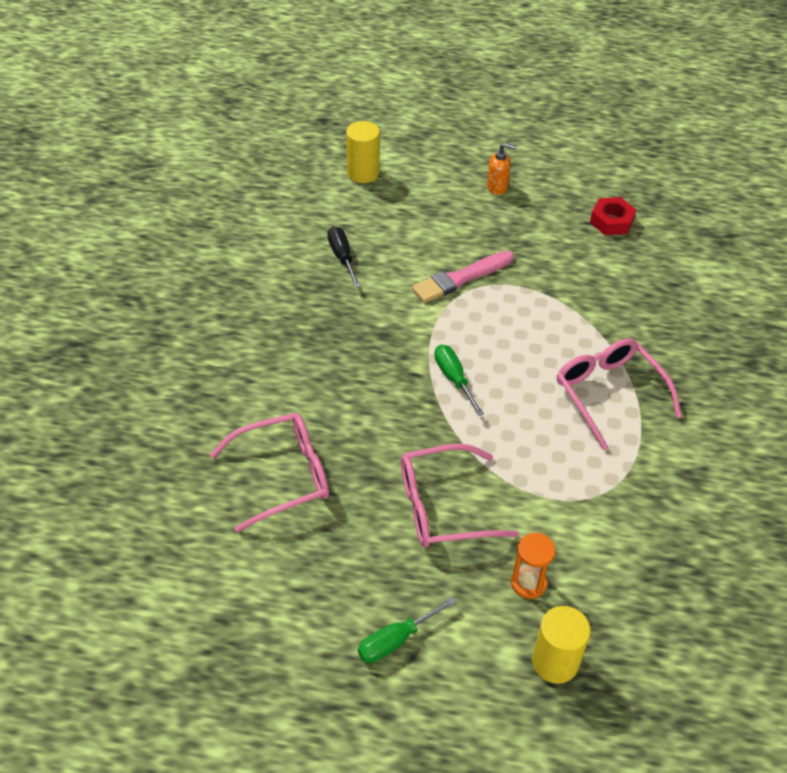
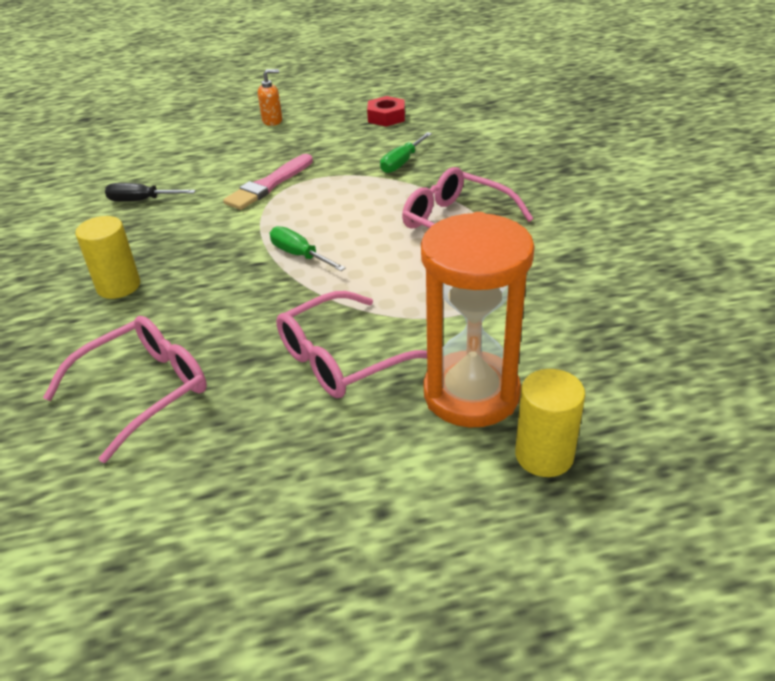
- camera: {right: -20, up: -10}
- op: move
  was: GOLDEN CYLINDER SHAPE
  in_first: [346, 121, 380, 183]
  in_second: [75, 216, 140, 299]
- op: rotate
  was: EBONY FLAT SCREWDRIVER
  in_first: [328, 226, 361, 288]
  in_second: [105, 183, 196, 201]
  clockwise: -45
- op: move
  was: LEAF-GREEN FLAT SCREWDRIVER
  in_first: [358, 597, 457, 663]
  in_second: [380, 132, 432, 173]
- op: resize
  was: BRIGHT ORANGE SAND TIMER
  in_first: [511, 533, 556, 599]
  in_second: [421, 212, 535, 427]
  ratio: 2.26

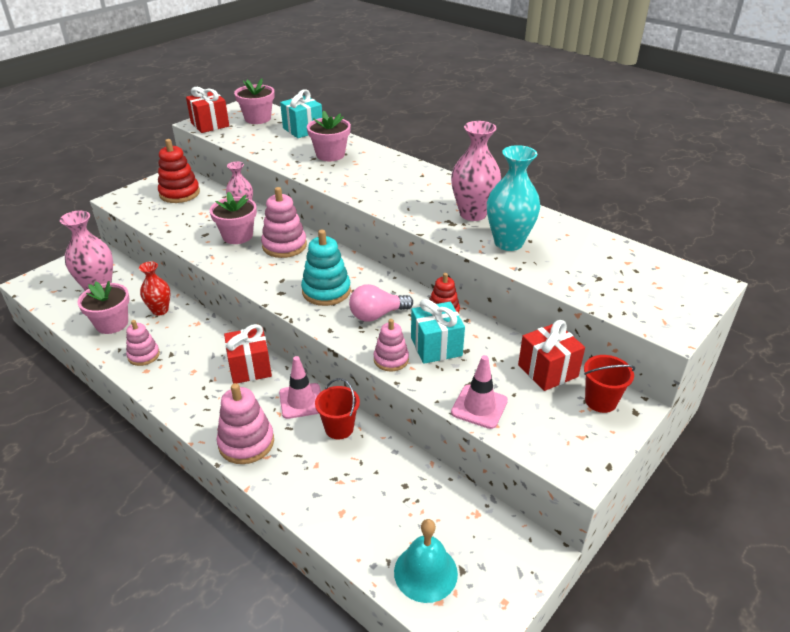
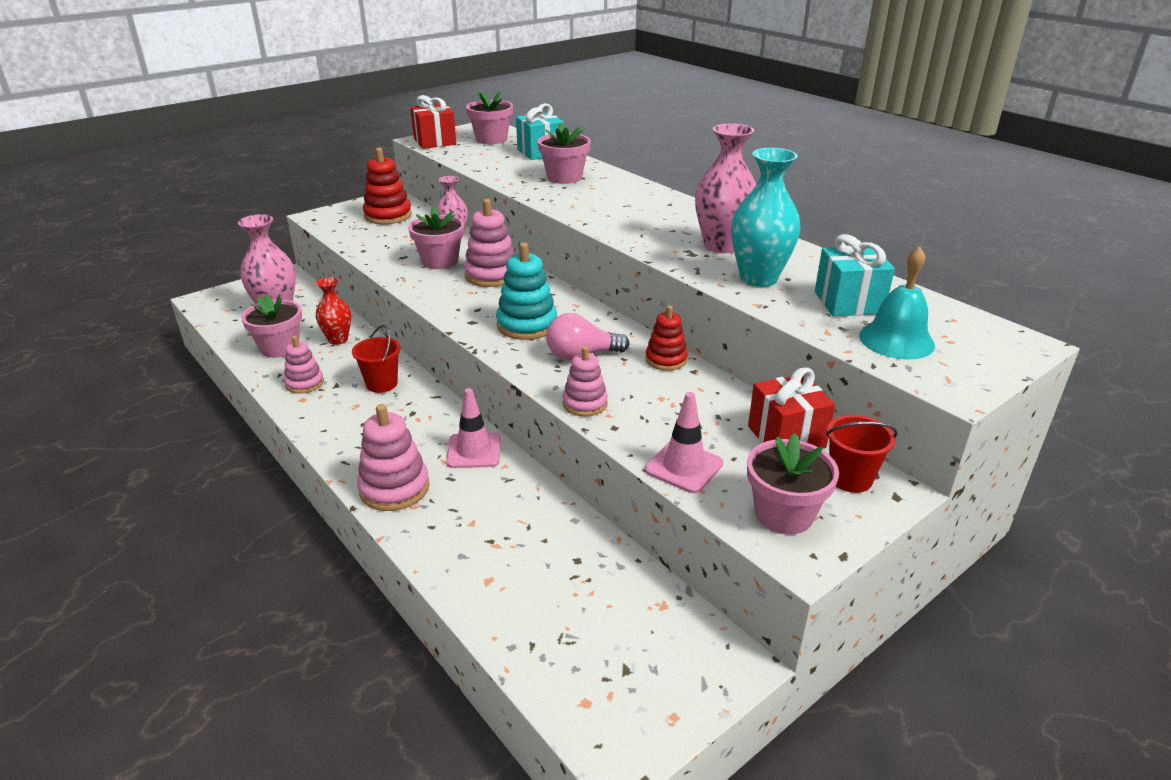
- camera: {right: 10, up: -5}
- op: move
  was: CRIMSON PAIL
  in_first: [315, 378, 360, 439]
  in_second: [352, 325, 401, 393]
- op: insert
  now: PINK PLANT POT
  in_second: [747, 433, 839, 535]
- op: move
  was: TURQUOISE GIFT
  in_first: [411, 299, 465, 364]
  in_second: [815, 234, 895, 316]
- op: move
  was: TURQUOISE BELL
  in_first: [394, 519, 458, 603]
  in_second: [859, 246, 935, 359]
- op: delete
  was: CRIMSON GIFT
  in_first: [224, 324, 272, 384]

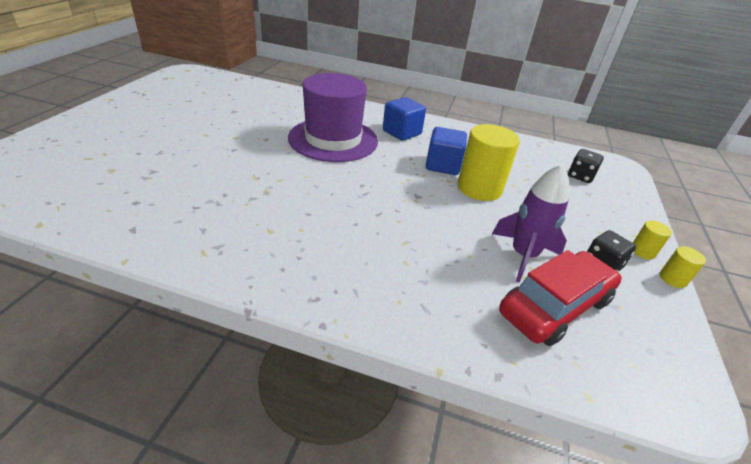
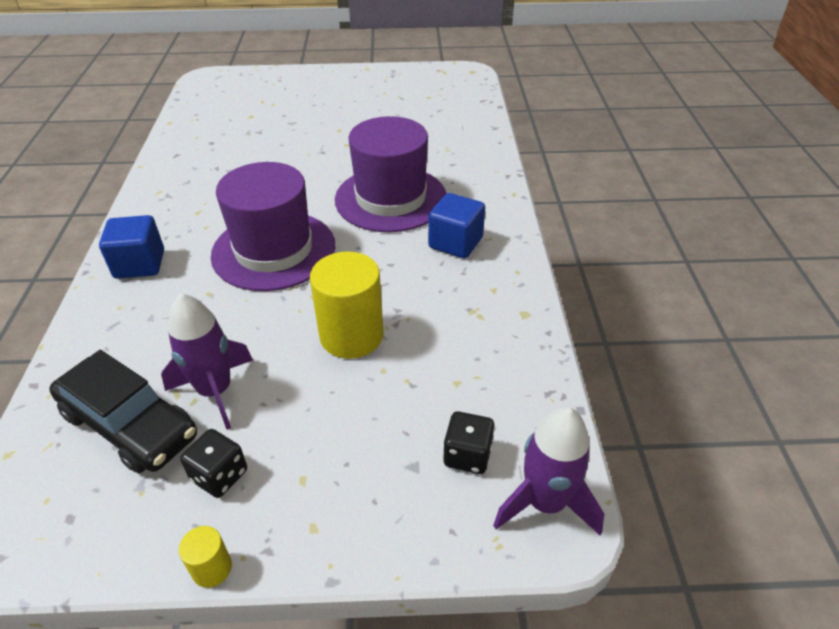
- camera: {right: 75, up: 5}
- op: recolor
  was: CRIMSON CAR
  now: EBONY CAR
  in_first: [499, 250, 622, 346]
  in_second: [49, 350, 197, 473]
- op: move
  was: BLUE SOLID CUBE
  in_first: [426, 127, 467, 175]
  in_second: [99, 215, 164, 279]
- op: insert
  now: VIOLET TALL HAT
  in_second: [211, 162, 336, 291]
- op: insert
  now: VIOLET SPACESHIP
  in_second: [493, 407, 604, 535]
- op: delete
  was: GOLDEN CYLINDER SHAPE
  in_first: [633, 220, 672, 260]

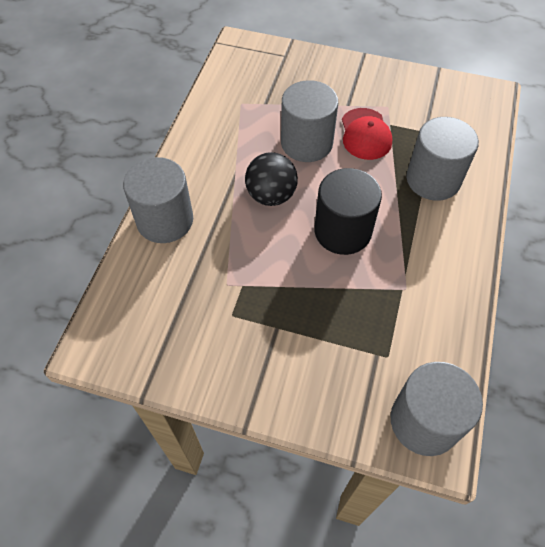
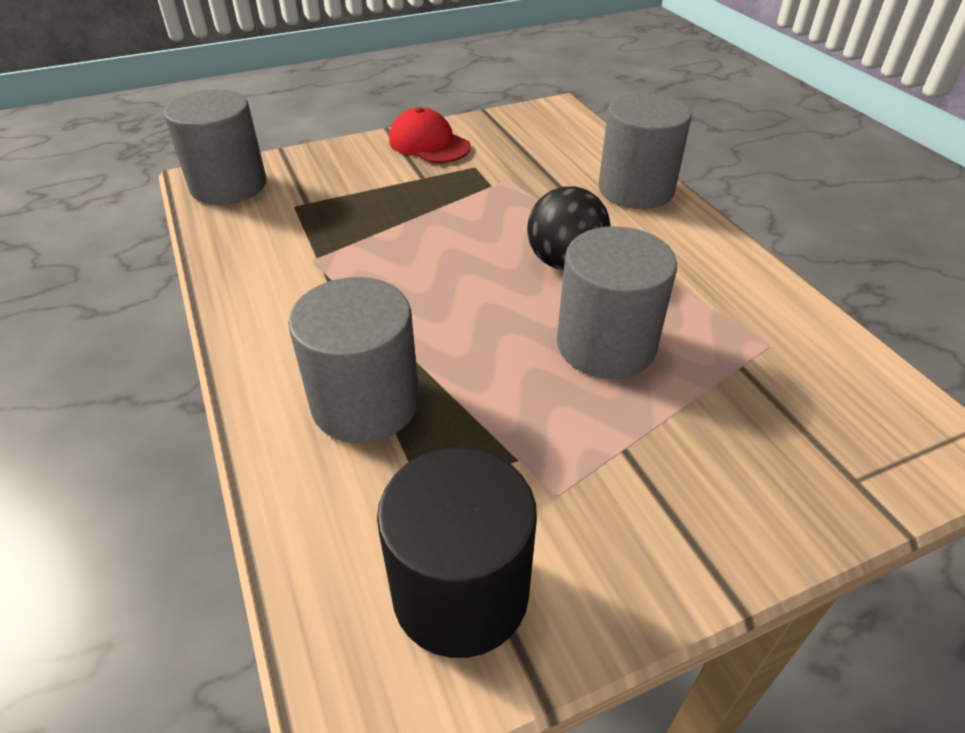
- camera: {right: 140, up: -15}
- op: move
  was: EBONY CYLINDER SHAPE
  in_first: [314, 168, 382, 255]
  in_second: [377, 447, 537, 658]
- op: move
  was: CRIMSON BASEBALL CAP
  in_first: [342, 108, 392, 160]
  in_second: [389, 107, 471, 163]

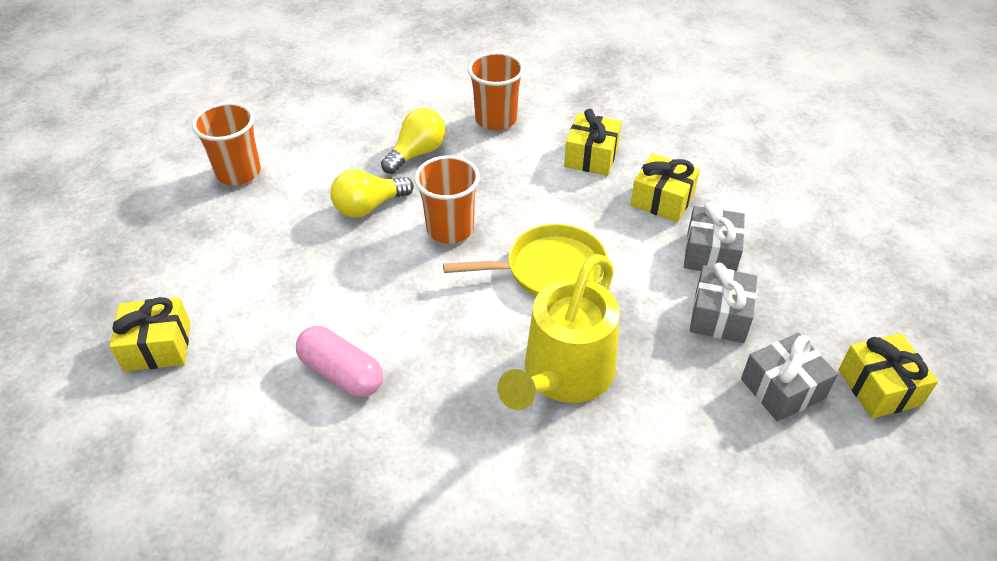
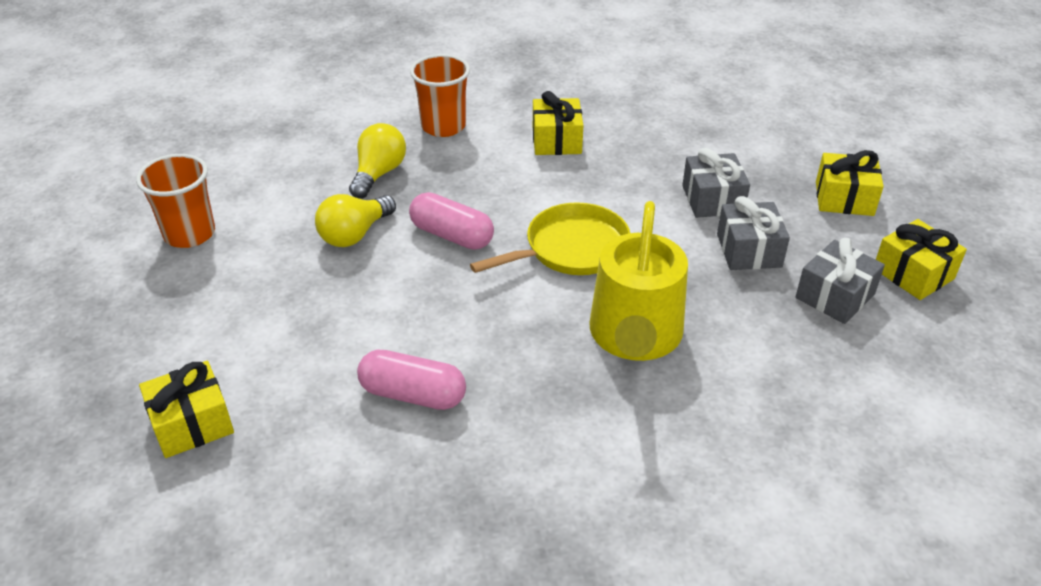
- camera: {right: -20, up: -5}
- op: replace
  was: BRIGHT ORANGE CUP
  now: PINK CAPSULE
  in_first: [414, 155, 480, 244]
  in_second: [409, 192, 494, 250]
- op: move
  was: GOLDEN GIFT
  in_first: [631, 153, 700, 222]
  in_second: [816, 150, 884, 216]

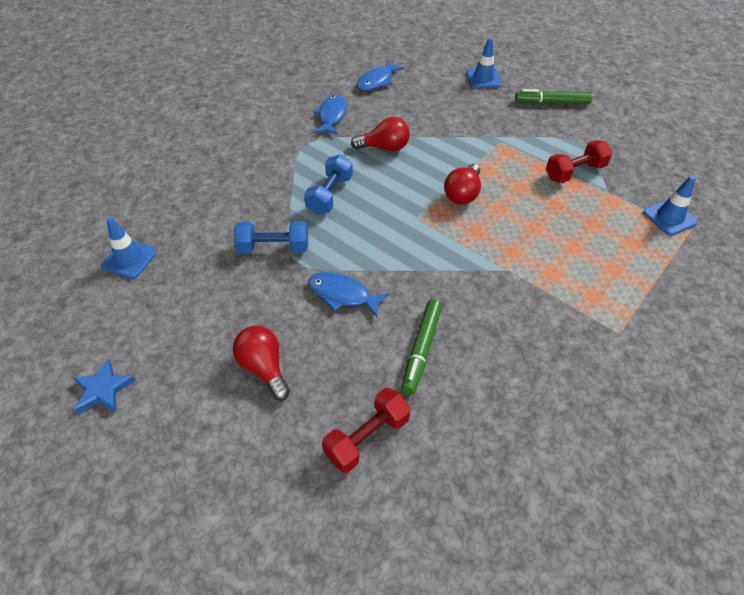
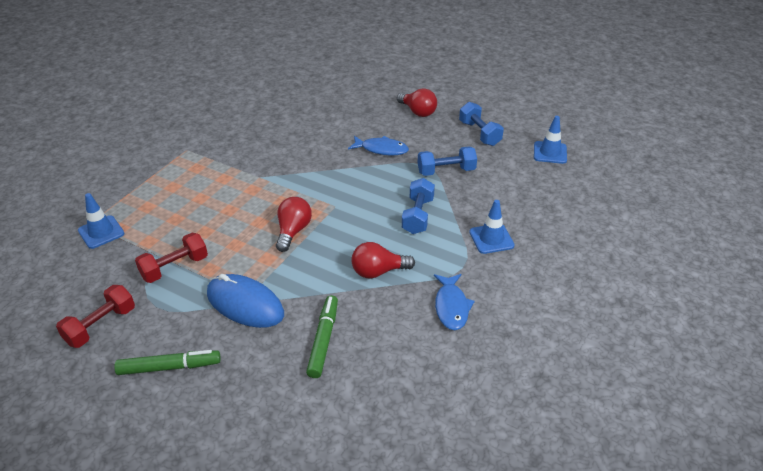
- camera: {right: 170, up: -10}
- op: move
  was: CRIMSON FREE WEIGHT
  in_first: [322, 388, 411, 473]
  in_second: [56, 285, 135, 348]
- op: insert
  now: BLUE MOUSE
  in_second: [207, 274, 284, 328]
- op: move
  was: LEAF-GREEN FELT PEN
  in_first: [401, 299, 442, 394]
  in_second: [306, 295, 338, 378]
- op: insert
  now: BLUE FREE WEIGHT
  in_second: [459, 102, 504, 146]
- op: move
  was: BLUE SAFETY CONE
  in_first: [466, 38, 502, 88]
  in_second: [470, 200, 515, 254]
- op: delete
  was: BLUE STAR SHAPE
  in_first: [73, 359, 135, 414]
- op: delete
  was: BLUE FISH FIGURE
  in_first: [357, 61, 404, 91]

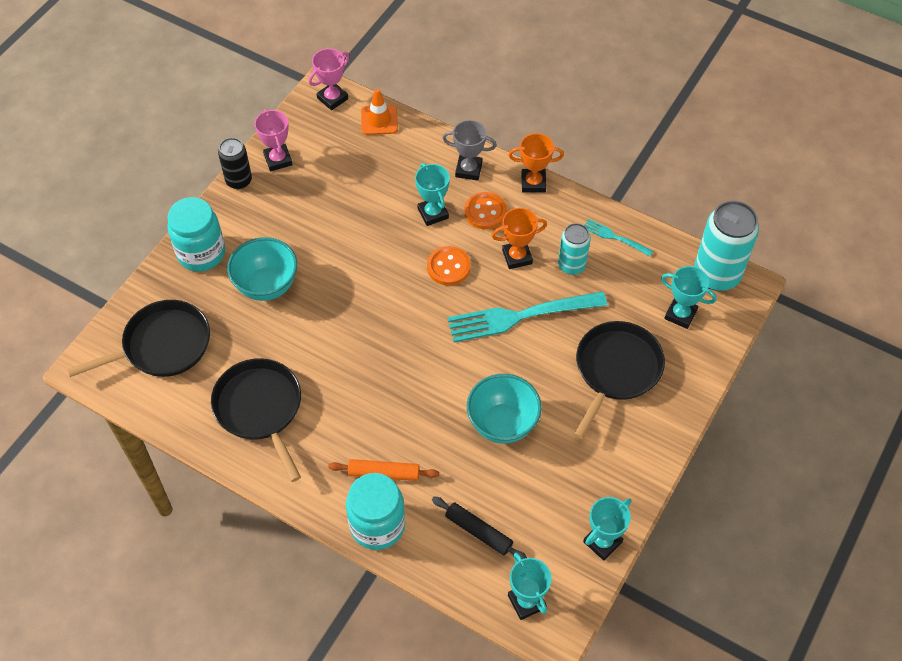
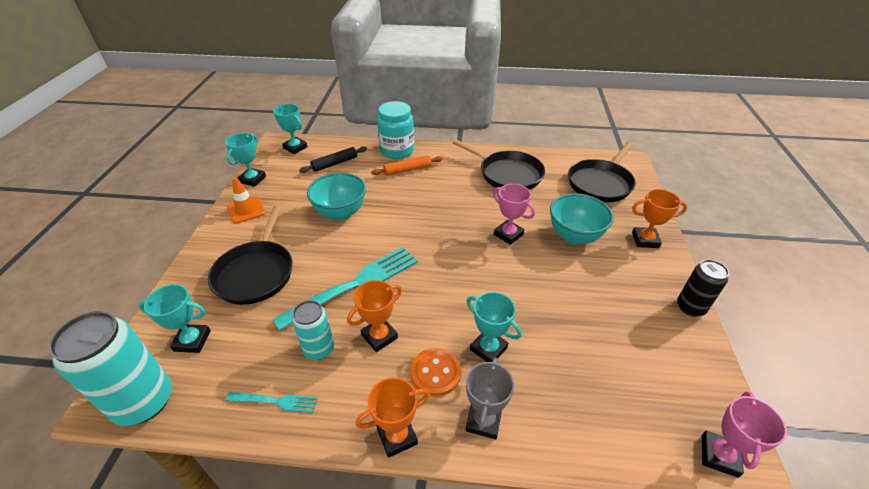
- camera: {right: 155, up: -15}
- op: move
  was: BRIGHT ORANGE SAFETY CONE
  in_first: [361, 89, 398, 135]
  in_second: [227, 177, 266, 224]
- op: rotate
  was: EBONY PASTRY ROLLER
  in_first: [432, 497, 527, 559]
  in_second: [299, 146, 367, 173]
  clockwise: -45
- op: rotate
  was: GREY AWARD CUP
  in_first: [442, 120, 497, 181]
  in_second: [466, 357, 514, 439]
  clockwise: -60
- op: move
  was: PINK AWARD CUP
  in_first: [254, 109, 293, 171]
  in_second: [493, 184, 535, 245]
- op: replace
  was: TURQUOISE JAM JAR
  now: BRIGHT ORANGE AWARD CUP
  in_first: [167, 197, 225, 272]
  in_second: [632, 189, 687, 248]
- op: delete
  was: BRIGHT ORANGE BUTTON
  in_first: [427, 246, 471, 285]

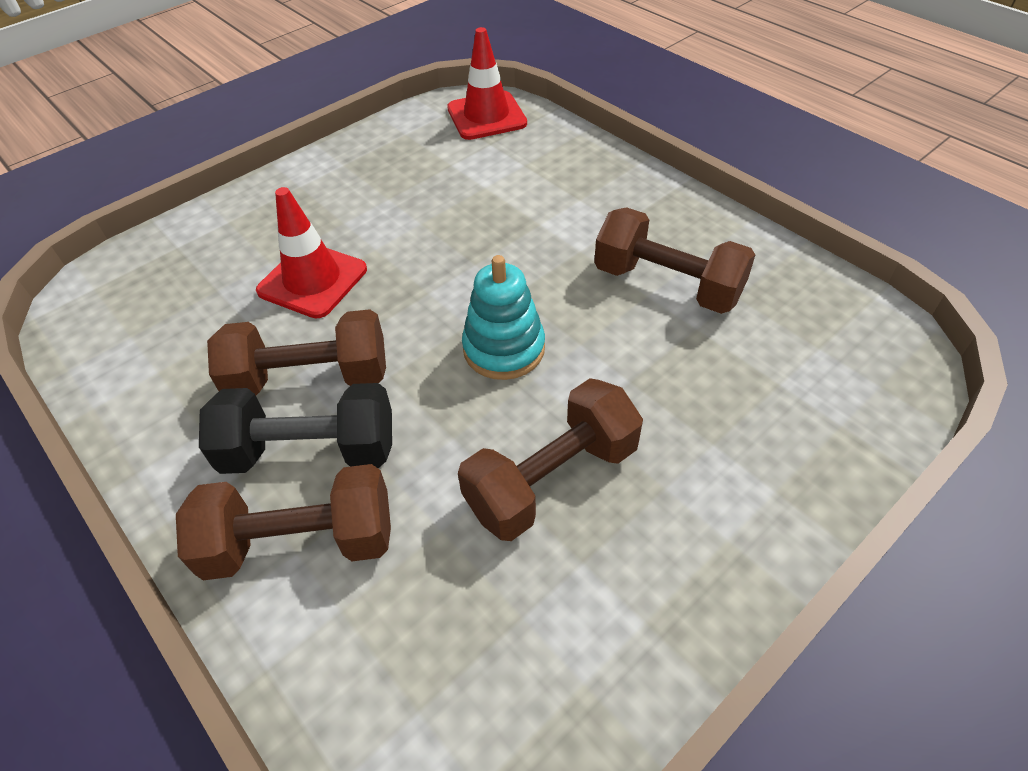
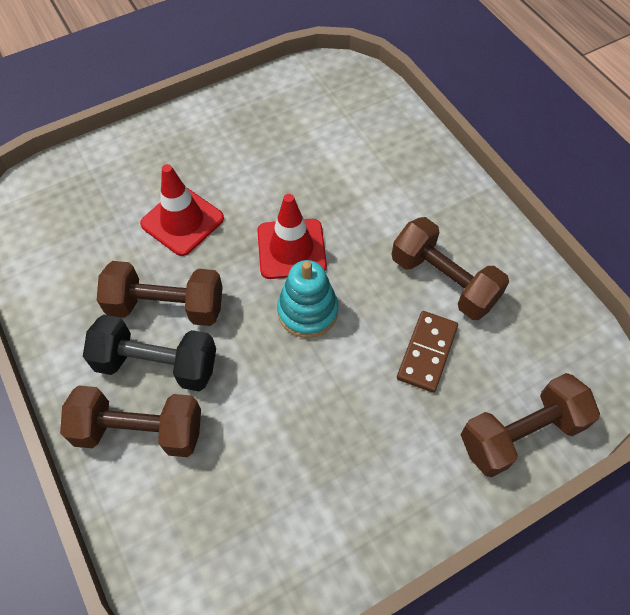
- camera: {right: 10, up: 10}
- op: move
  was: CRIMSON SAFETY CONE
  in_first: [447, 27, 527, 140]
  in_second: [257, 194, 327, 279]
- op: insert
  now: RUSSET DOMINO
  in_second: [397, 311, 458, 393]
- op: move
  was: RUSSET FREE WEIGHT
  in_first: [458, 378, 643, 541]
  in_second: [461, 373, 600, 477]

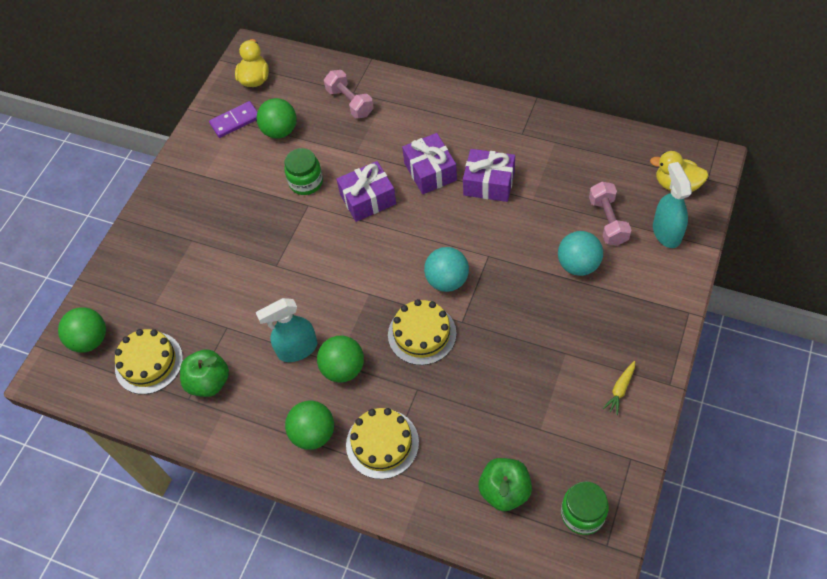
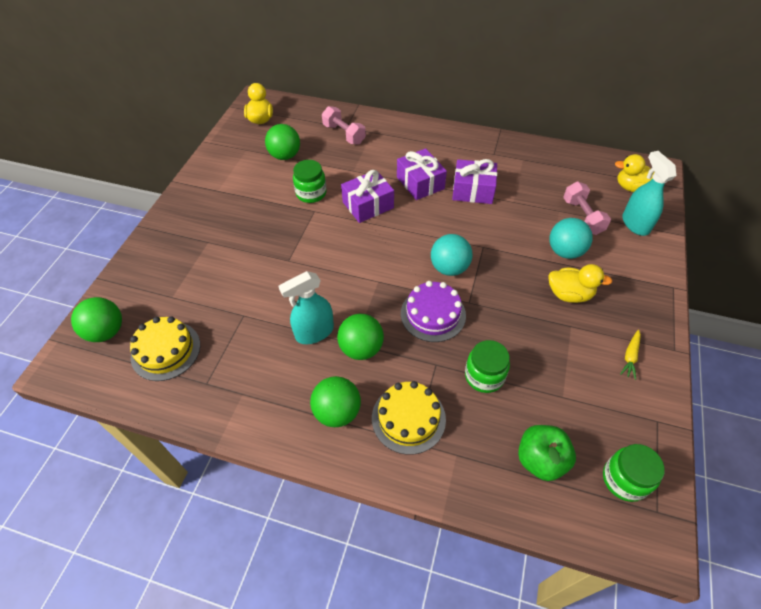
- camera: {right: -10, up: -5}
- op: recolor
  was: GOLDEN LAYER CAKE
  now: VIOLET LAYER CAKE
  in_first: [388, 299, 456, 365]
  in_second: [401, 281, 466, 342]
- op: insert
  now: LEAF-GREEN JAM JAR
  in_second: [465, 340, 510, 393]
- op: insert
  now: GOLDEN TOY DUCK
  in_second: [549, 264, 612, 303]
- op: delete
  was: LEAF-GREEN APPLE FRUIT
  in_first: [180, 349, 229, 397]
- op: delete
  was: VIOLET DOMINO
  in_first: [209, 101, 257, 138]

